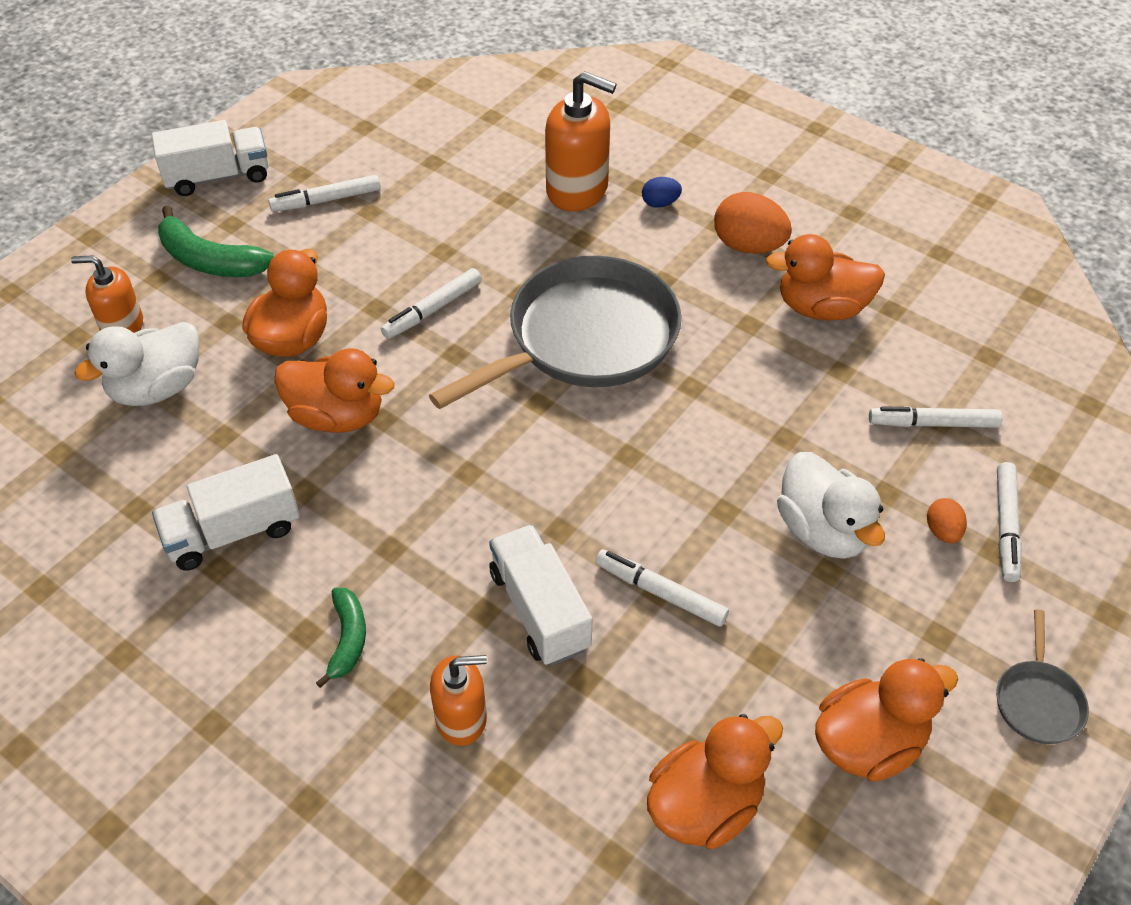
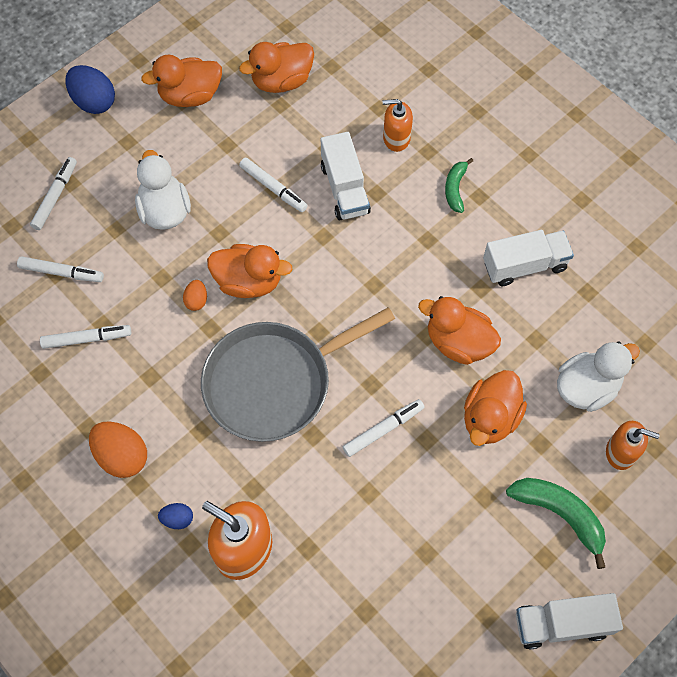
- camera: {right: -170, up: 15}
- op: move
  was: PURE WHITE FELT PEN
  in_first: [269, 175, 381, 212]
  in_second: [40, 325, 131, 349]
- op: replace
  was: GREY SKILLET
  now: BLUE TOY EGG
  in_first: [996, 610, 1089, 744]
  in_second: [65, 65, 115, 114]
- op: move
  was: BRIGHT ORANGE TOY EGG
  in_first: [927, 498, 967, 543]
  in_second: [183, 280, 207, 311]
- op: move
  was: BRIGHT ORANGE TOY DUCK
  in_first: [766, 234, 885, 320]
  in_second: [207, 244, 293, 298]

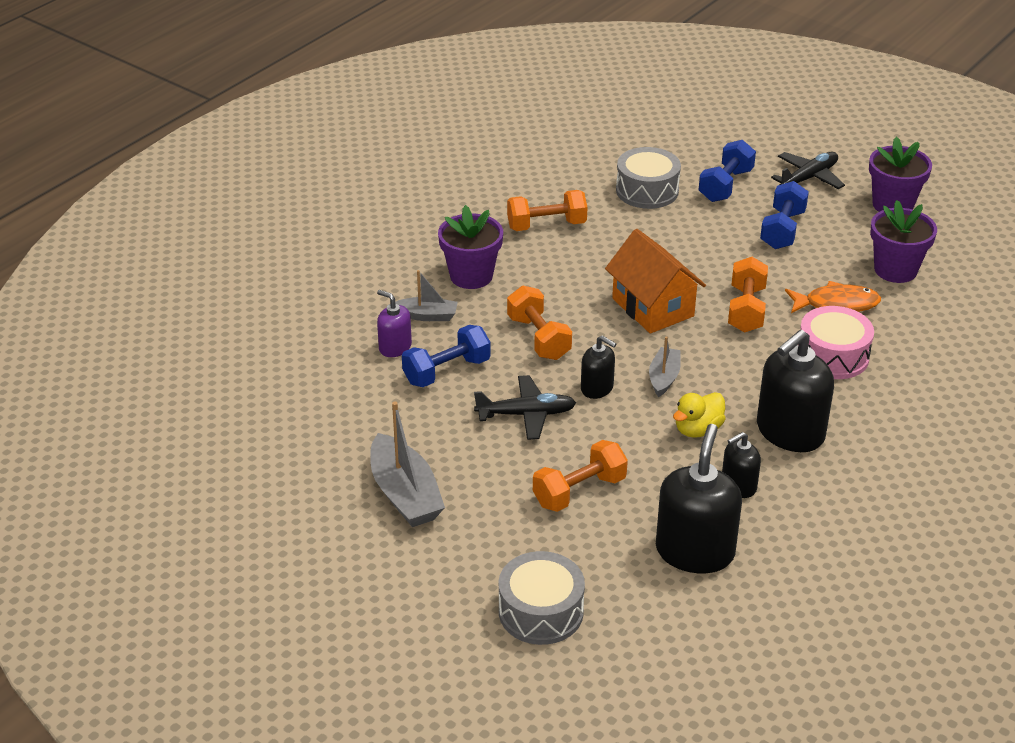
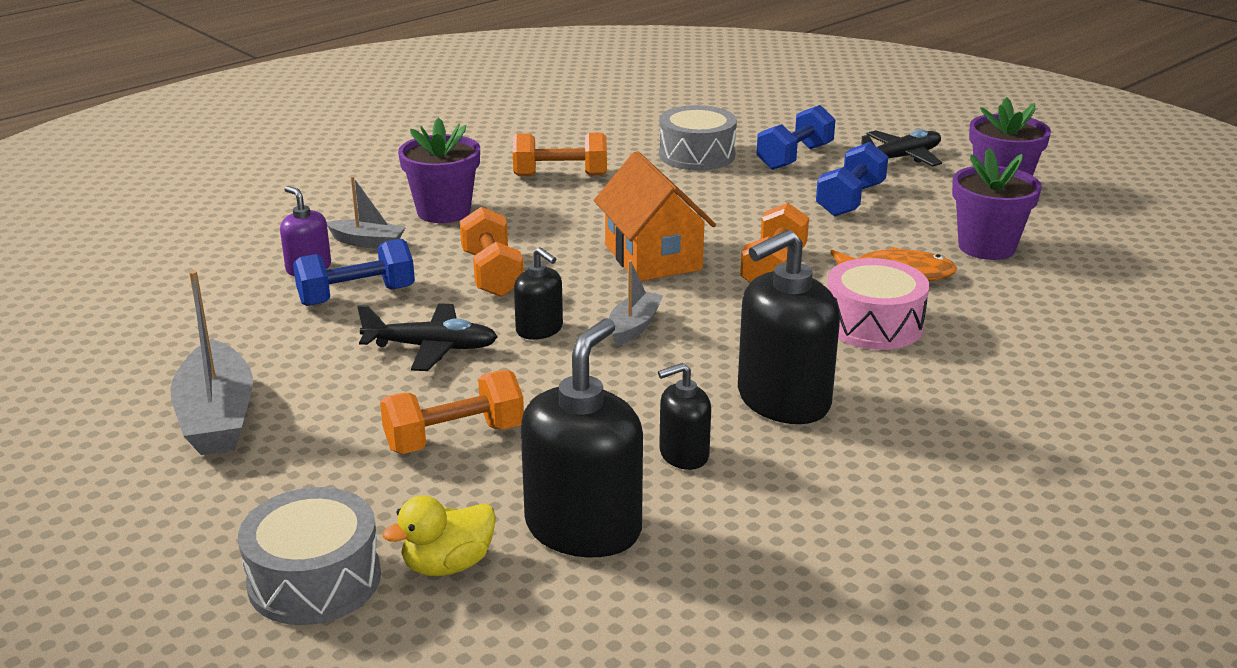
- camera: {right: 10, up: -10}
- op: move
  was: GOLDEN TOY DUCK
  in_first: [673, 392, 725, 438]
  in_second: [382, 495, 496, 576]

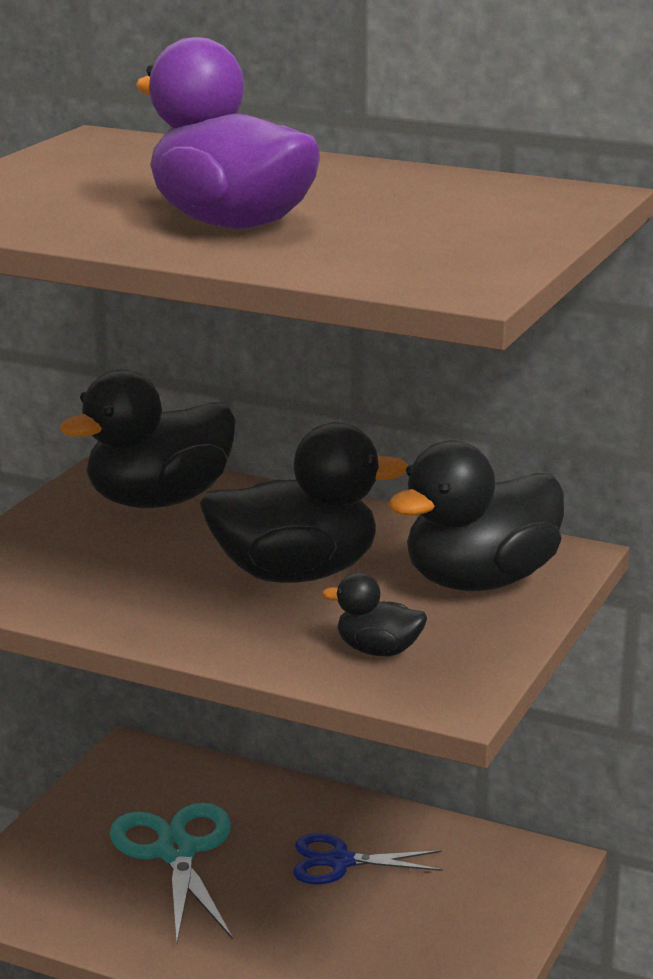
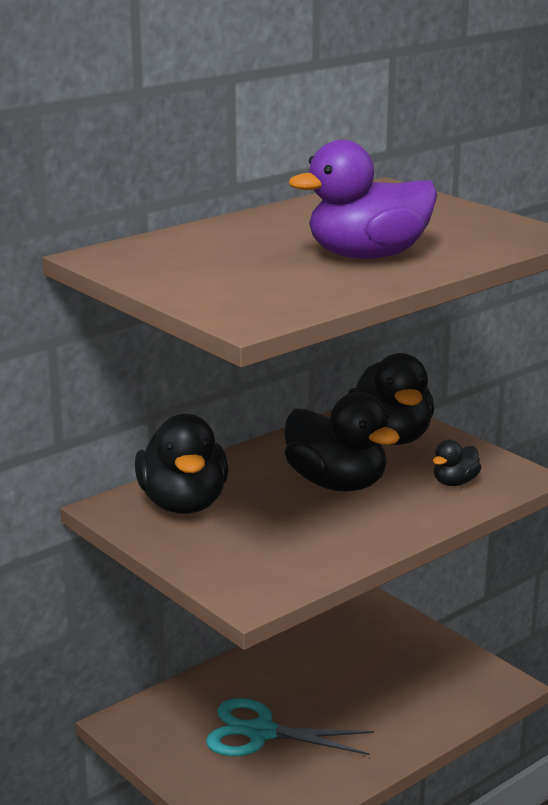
- camera: {right: -65, up: 0}
- op: rotate
  was: EBONY TOY DUCK
  in_first: [200, 422, 408, 583]
  in_second: [284, 392, 400, 492]
  clockwise: 120
- op: delete
  was: BLUE SCISSORS
  in_first: [293, 833, 443, 884]

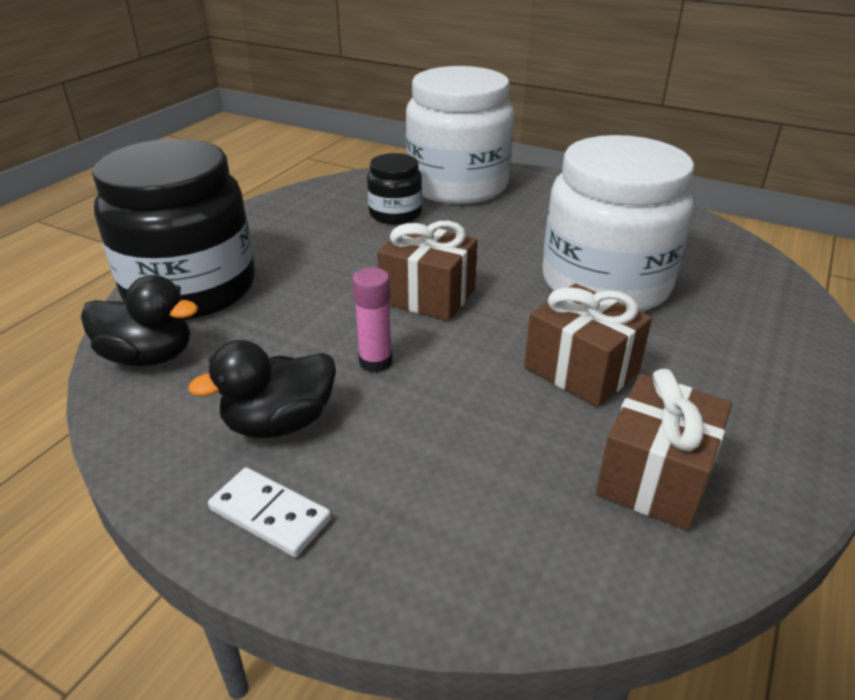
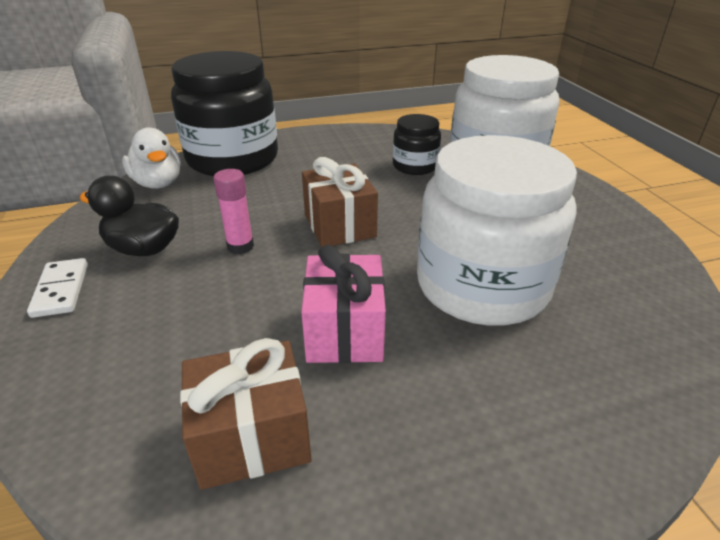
- camera: {right: 45, up: 0}
- op: recolor
  was: EBONY TOY DUCK
  now: PURE WHITE TOY DUCK
  in_first: [81, 275, 198, 366]
  in_second: [122, 127, 181, 189]
- op: recolor
  was: RUSSET GIFT
  now: PINK GIFT
  in_first: [524, 283, 652, 407]
  in_second: [301, 245, 386, 363]

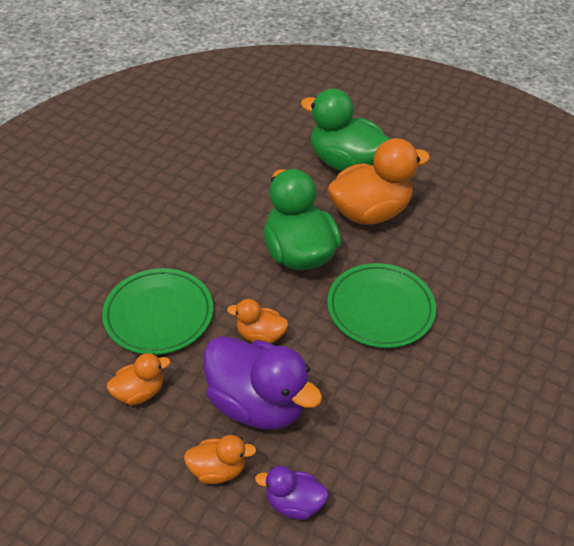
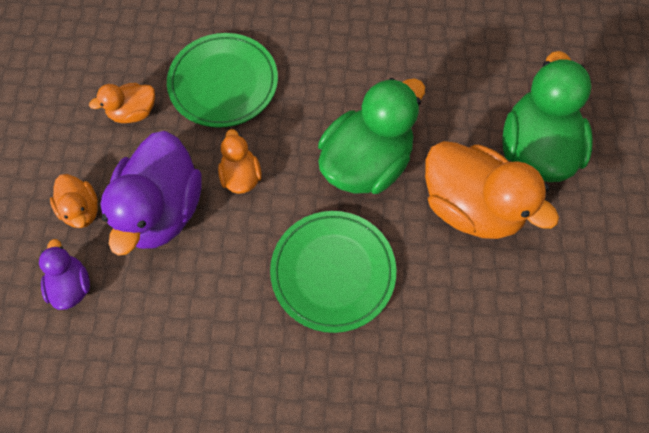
- camera: {right: 65, up: 20}
- op: rotate
  was: BRIGHT ORANGE TOY DUCK
  in_first: [107, 353, 170, 405]
  in_second: [89, 83, 155, 123]
  clockwise: 120

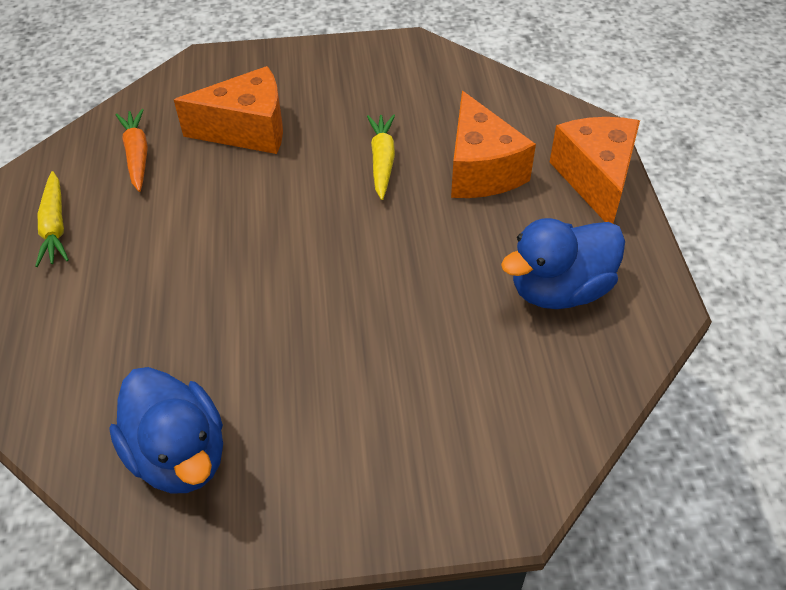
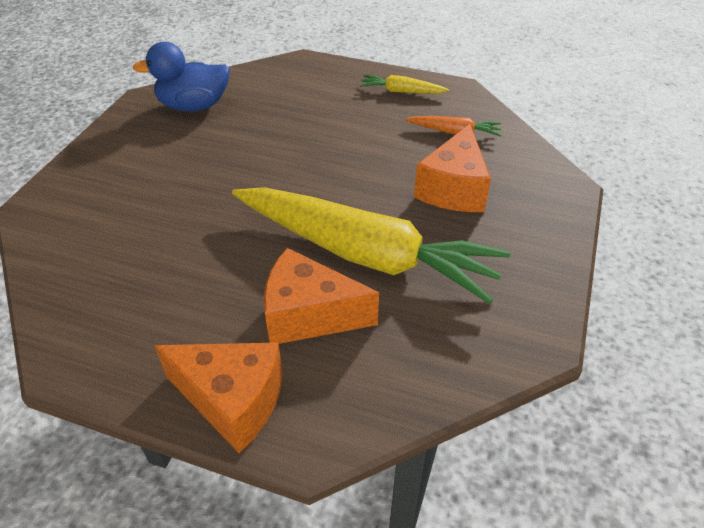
- camera: {right: 115, up: -5}
- op: resize
  was: GOLDEN TOY CARROT
  in_first: [367, 114, 395, 200]
  in_second: [232, 187, 510, 304]
  ratio: 2.47
- op: delete
  was: BLUE TOY DUCK
  in_first: [501, 218, 625, 309]

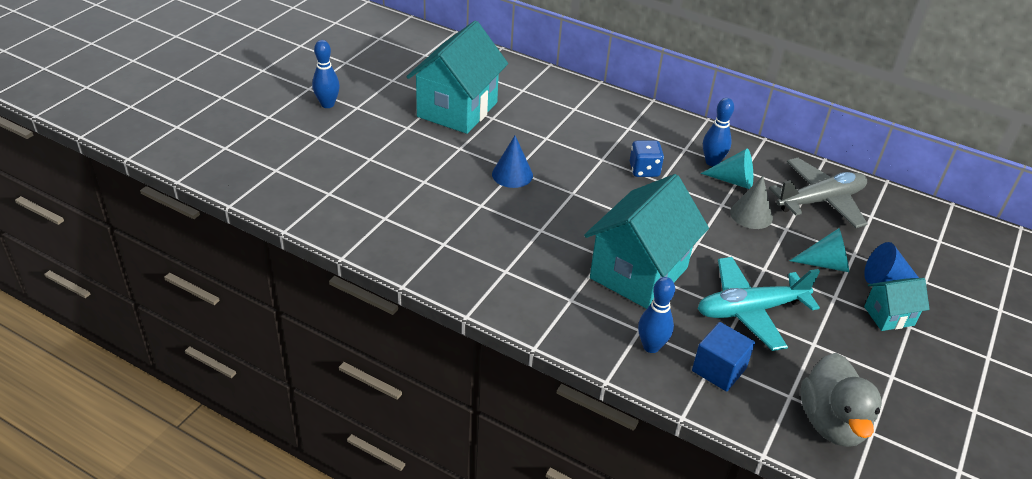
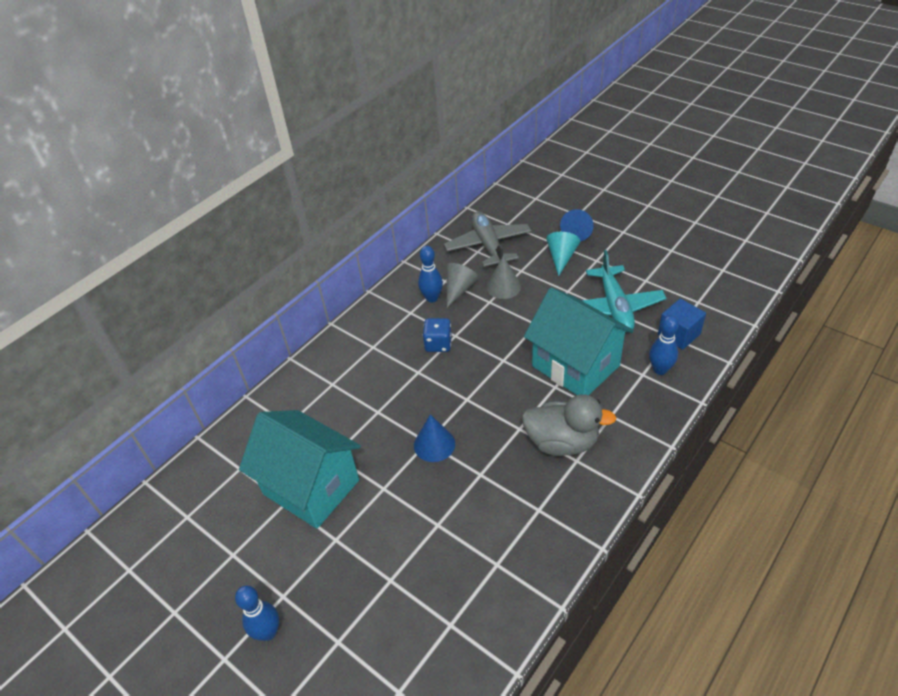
- camera: {right: -75, up: 5}
- op: recolor
  was: TURQUOISE CONE
  now: GREY CONE
  in_first: [701, 148, 753, 189]
  in_second: [446, 263, 479, 308]
- op: move
  was: GREY TOY DUCK
  in_first: [800, 353, 882, 447]
  in_second: [522, 394, 617, 456]
- op: delete
  was: TURQUOISE COTTAGE
  in_first: [864, 278, 930, 331]

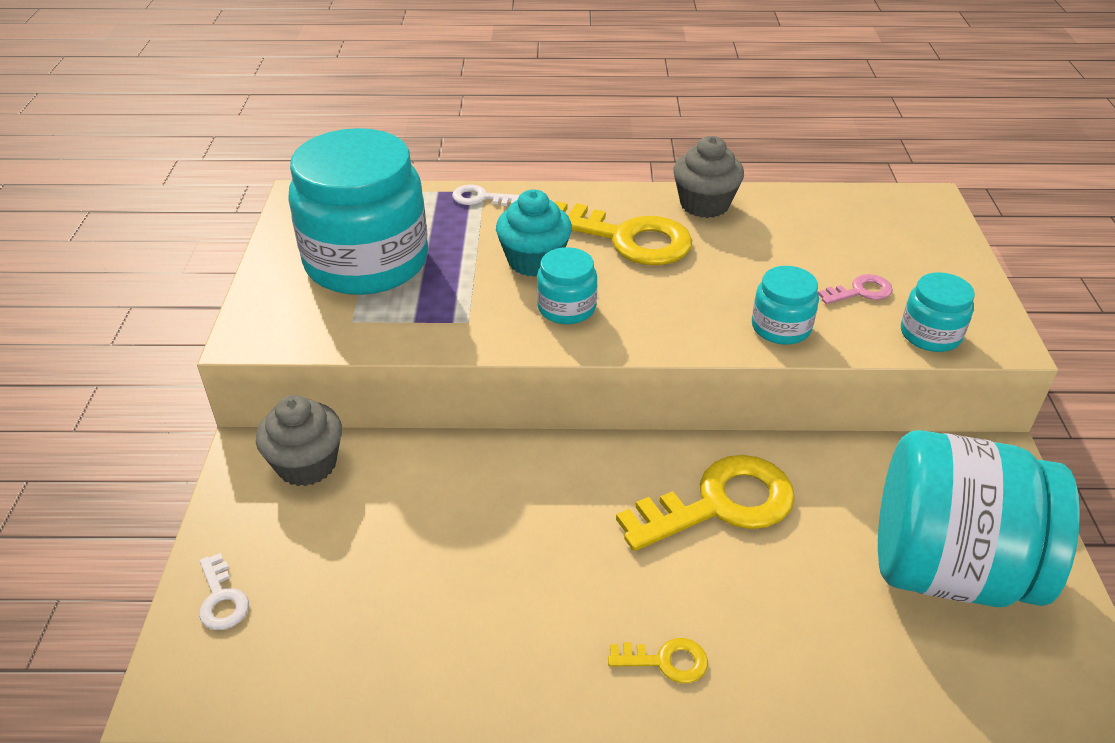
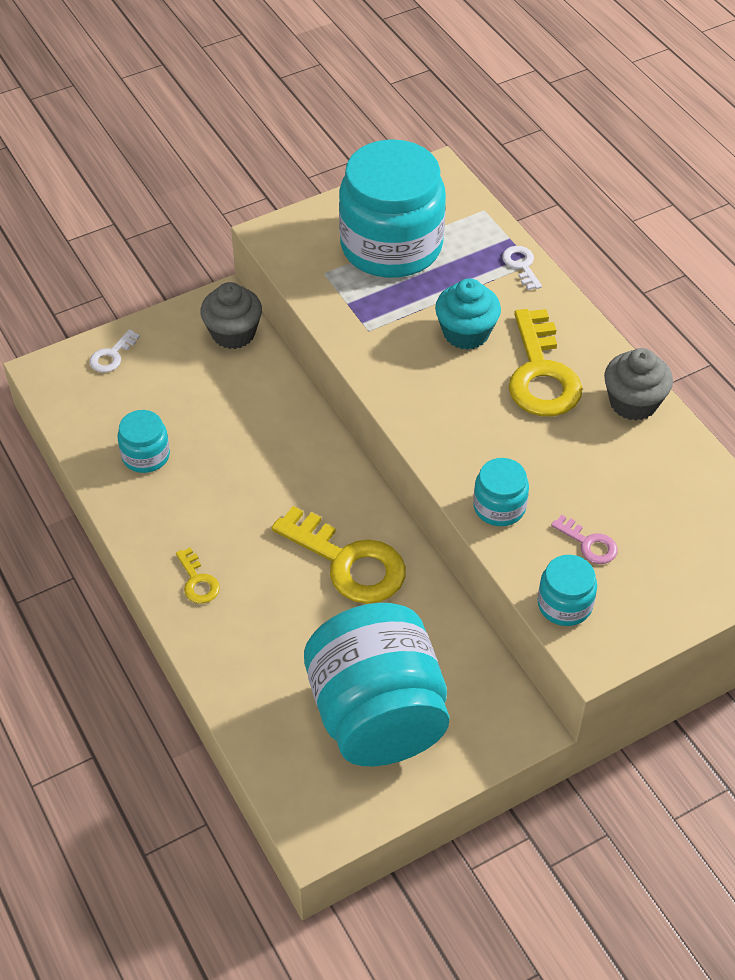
- camera: {right: 60, up: 10}
- op: move
  was: TURQUOISE JAM JAR
  in_first: [537, 247, 597, 324]
  in_second: [118, 410, 170, 473]

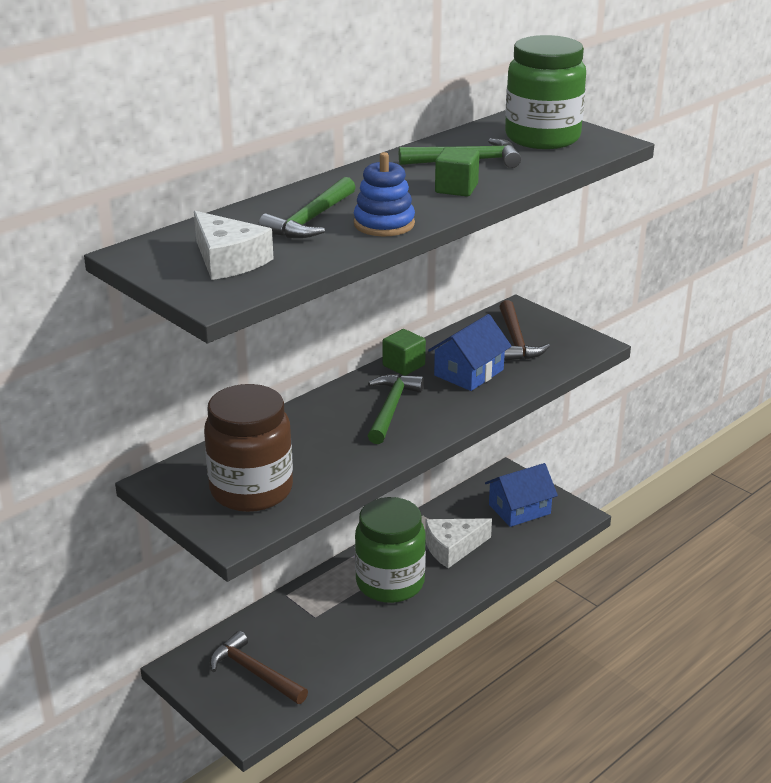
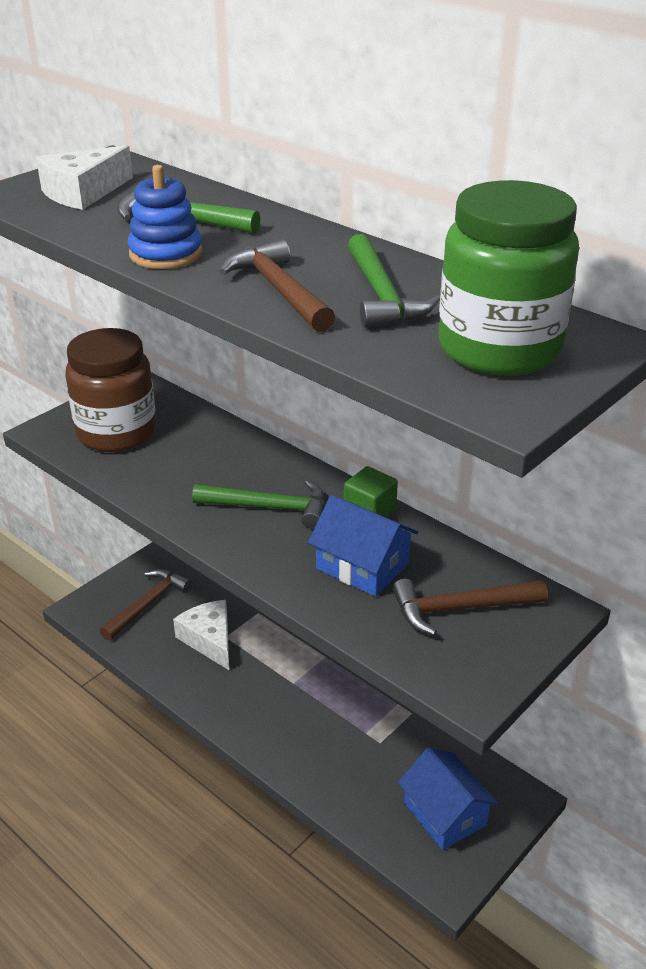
- camera: {right: 85, up: 5}
- op: move
  was: PURE WHITE CHEESE
  in_first: [425, 518, 492, 568]
  in_second: [173, 600, 229, 670]
- op: replace
  was: LEAF-GREEN SOLID CUBE
  now: RUSSET CARPENTER'S HAMMER
  in_first: [435, 147, 479, 197]
  in_second: [219, 239, 335, 332]
- op: delete
  was: LEAF-GREEN JAM JAR
  in_first: [355, 497, 426, 603]

